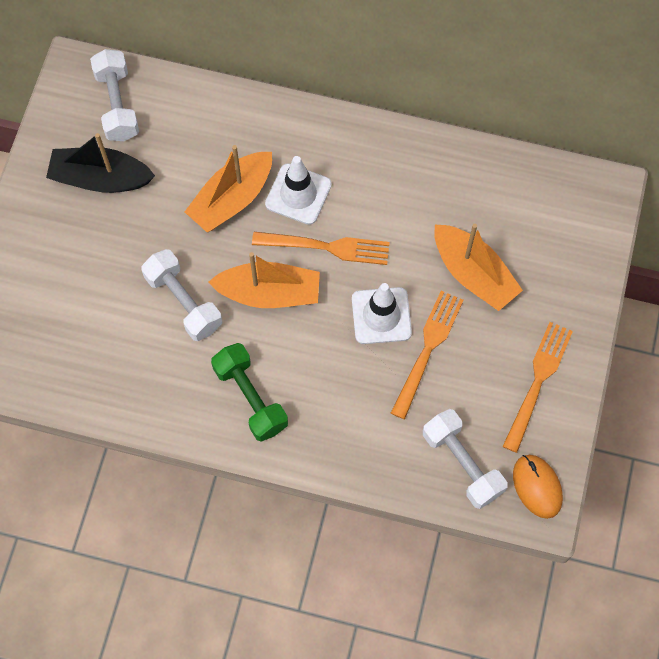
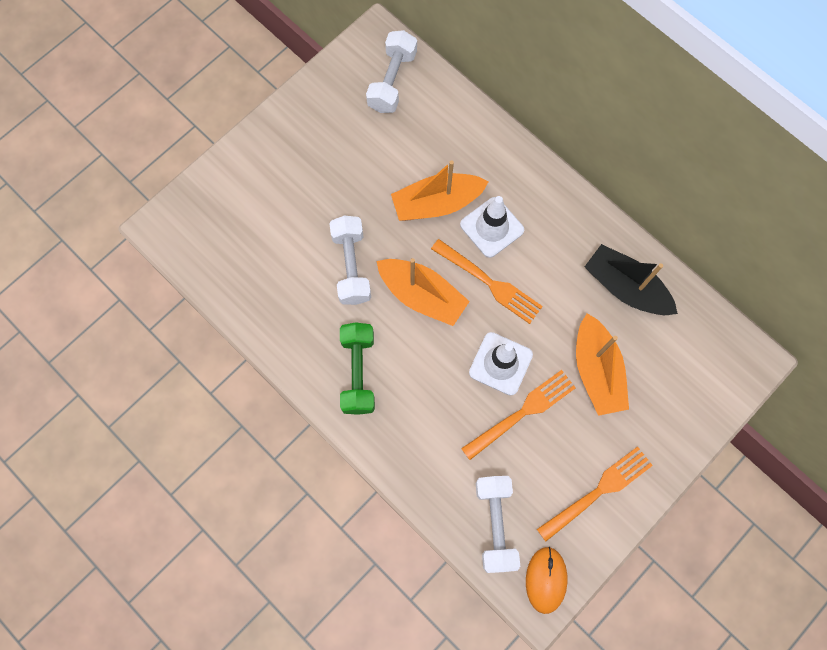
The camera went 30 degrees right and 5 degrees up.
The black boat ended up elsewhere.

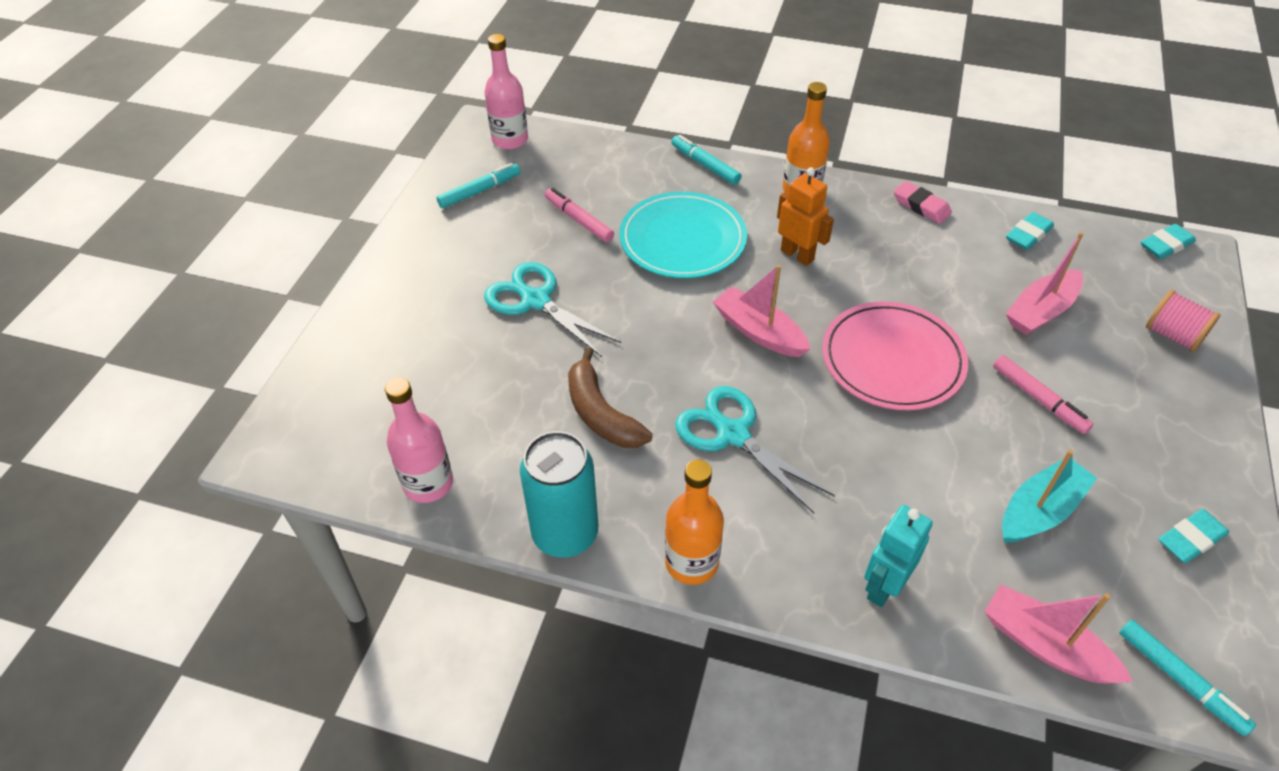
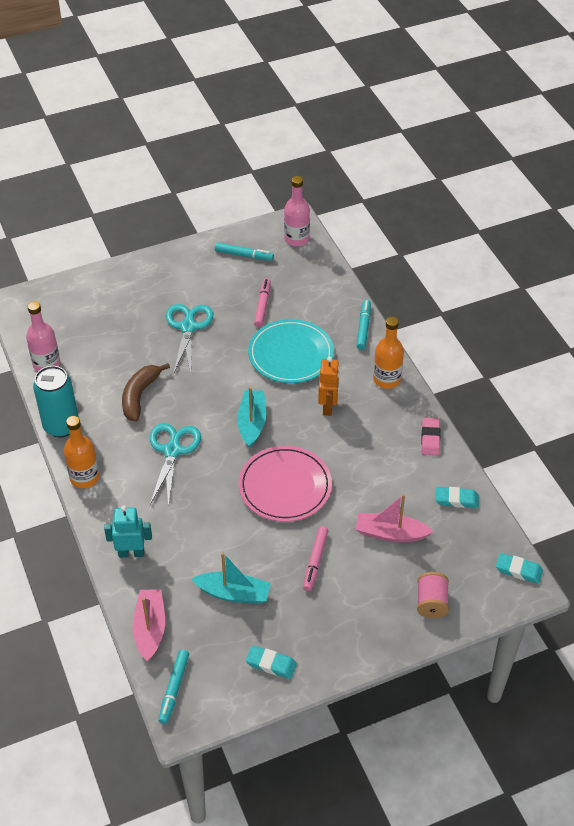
The camera went 50 degrees right and 0 degrees up.
What was the pink boat (no. 1 from left) turned into the turquoise boat (no. 2 from left).

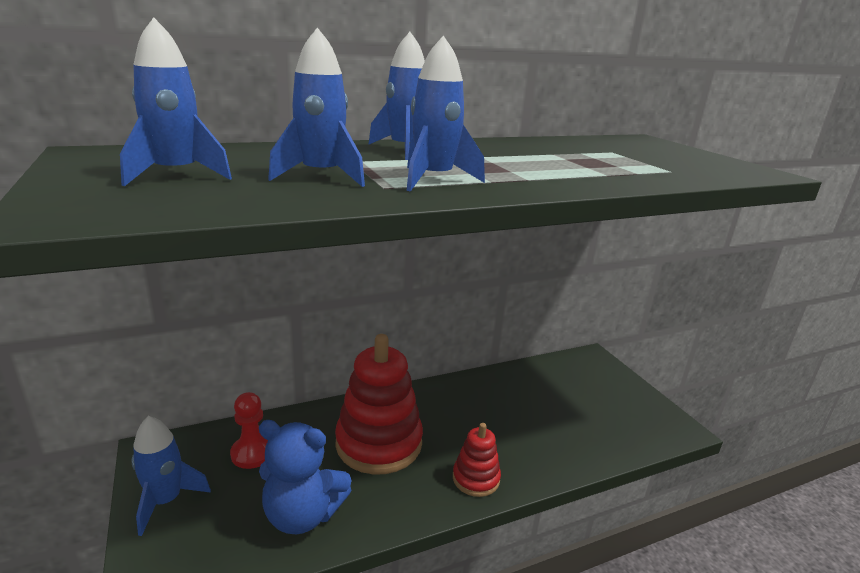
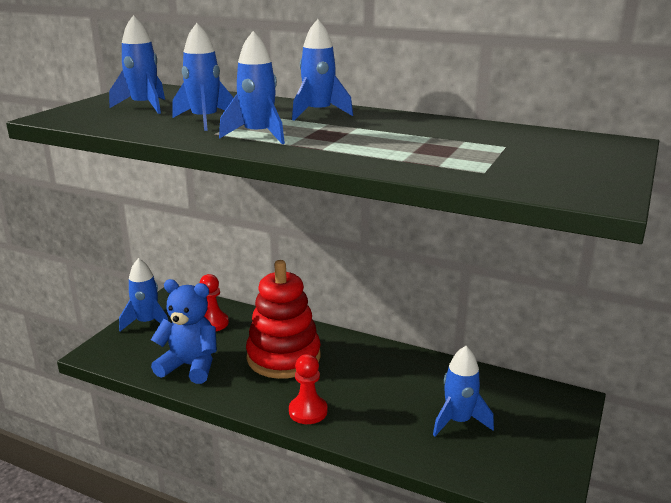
The camera went 50 degrees right and 0 degrees up.
The blue teddy bear ended up facing another way, 135 degrees clockwise from before.
Where the red stacking toy (no. 2 from left) stood, the red pawn (no. 2 from left) came to stand.
The second view gained the blue rocket (no. 6 from left).

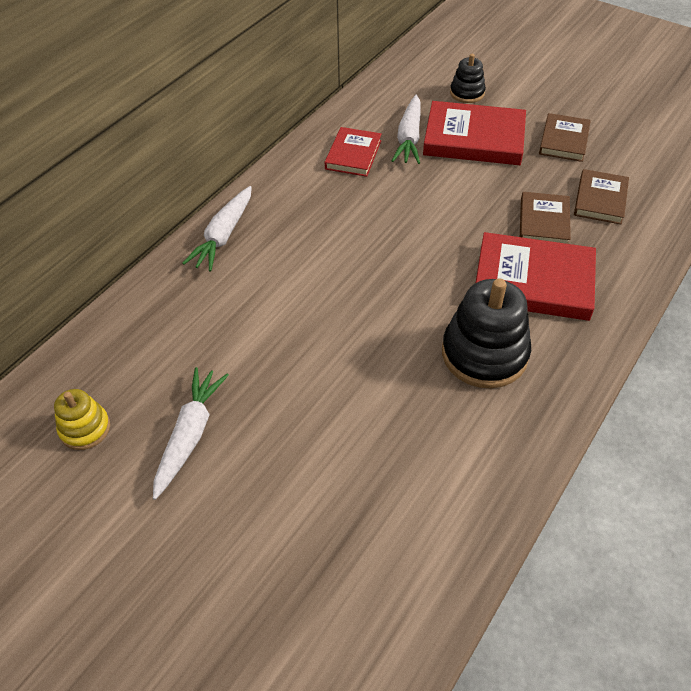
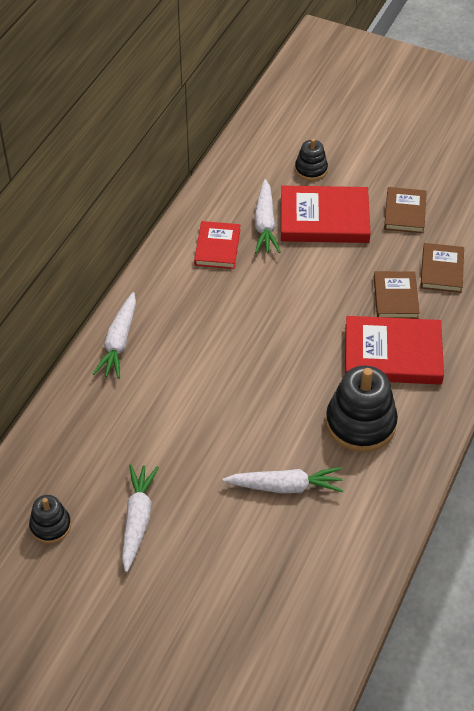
The camera went 10 degrees left and 0 degrees up.
What was the yellow stacking toy turned into the black stacking toy (no. 1 from left).
The second view gained the white carrot (no. 4 from left).

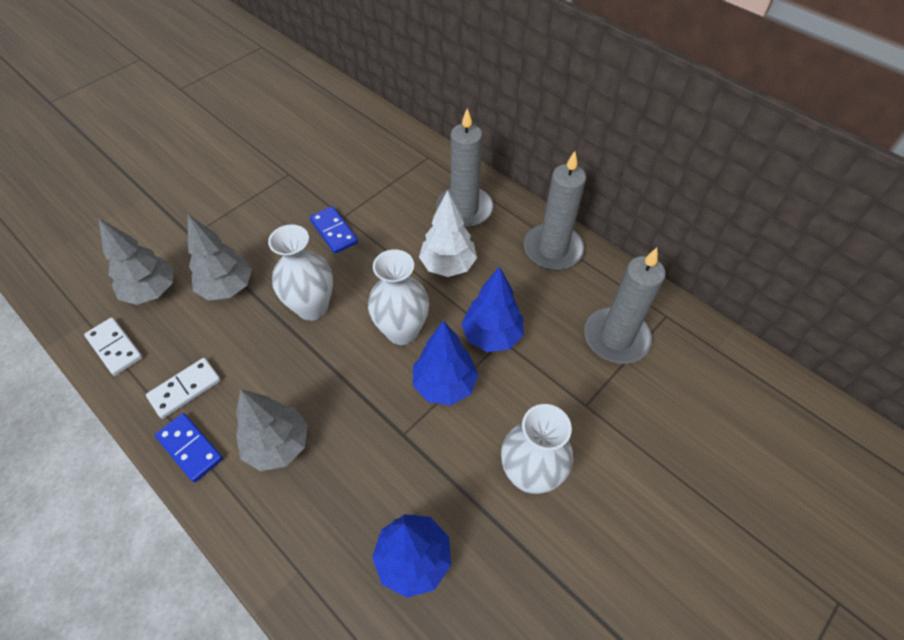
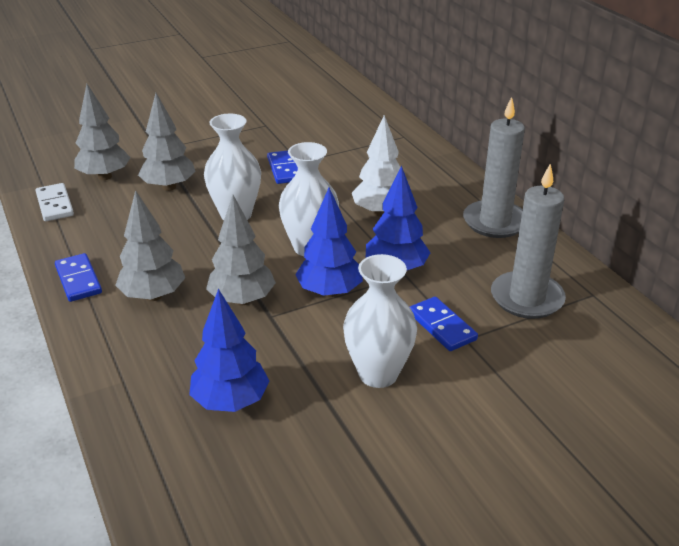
The camera went 20 degrees right and 20 degrees down.
The second view lost the grey candle (no. 1 from left).
The second view lost the white domino (no. 2 from left).
The second view gained the grey tree (no. 4 from left).
The second view gained the blue domino (no. 3 from left).

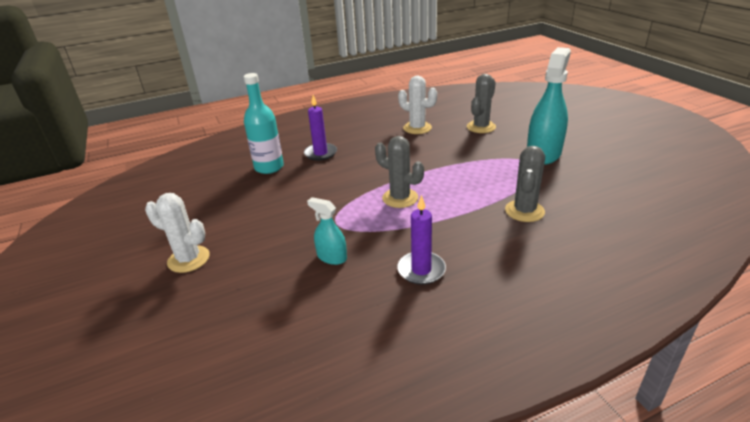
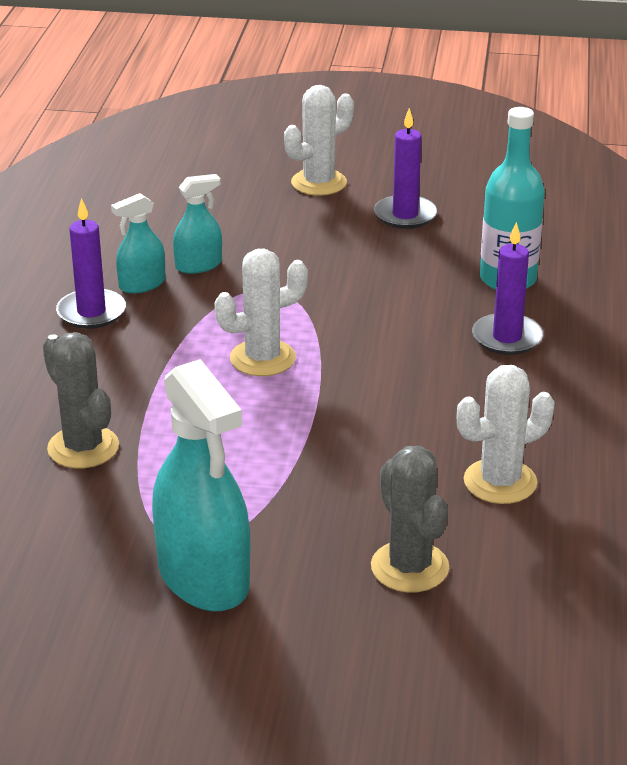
The camera went 120 degrees right and 0 degrees up.
What was the grey cactus (no. 1 from left) turned into the white cactus (no. 1 from left).
The second view gained the purple candle (no. 2 from left).
The second view gained the turquoise spray bottle (no. 1 from left).

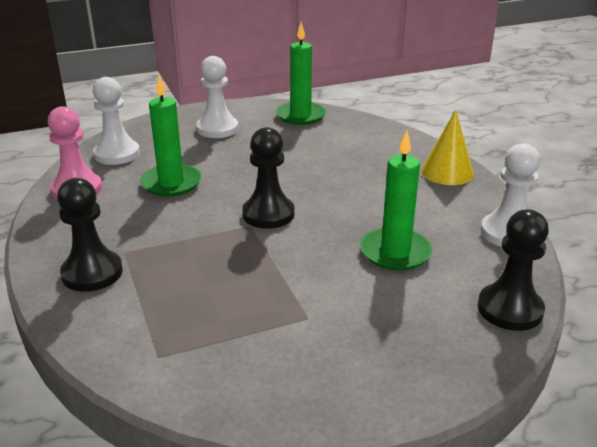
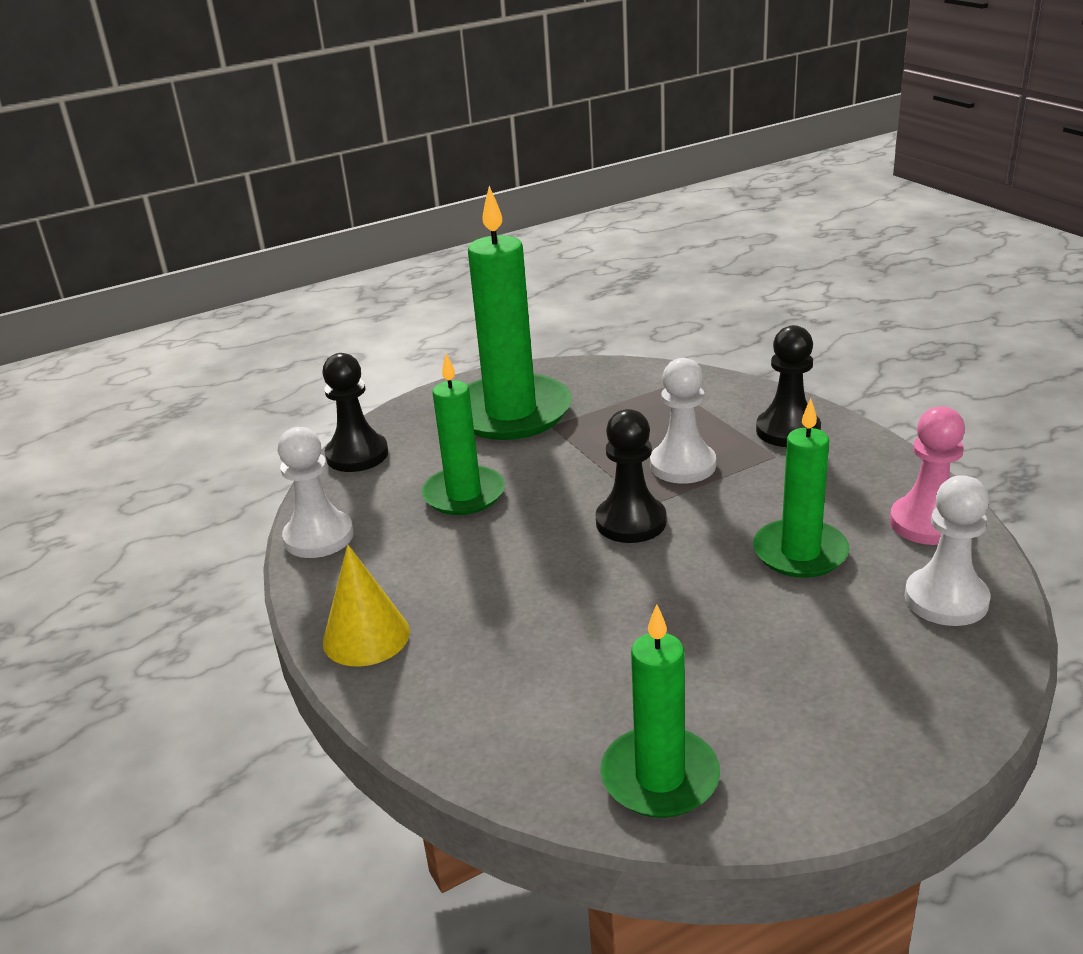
The camera went 175 degrees right and 0 degrees up.
The white pawn (no. 2 from left) ended up elsewhere.
The second view gained the green candle (no. 2 from left).

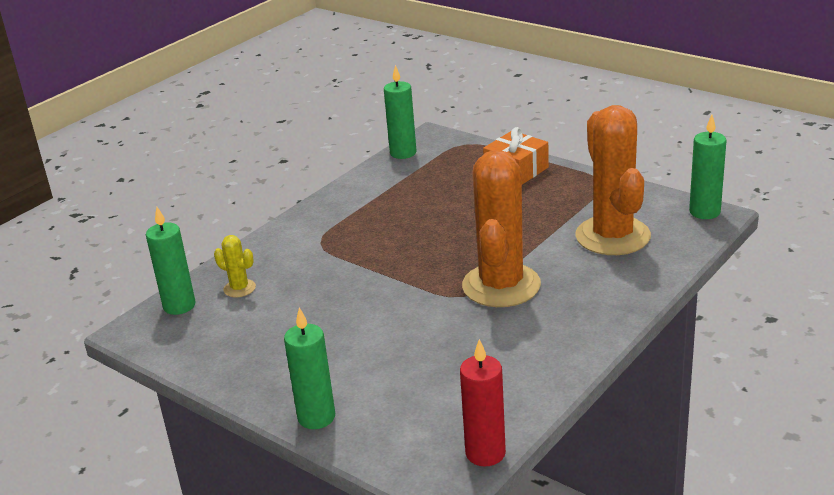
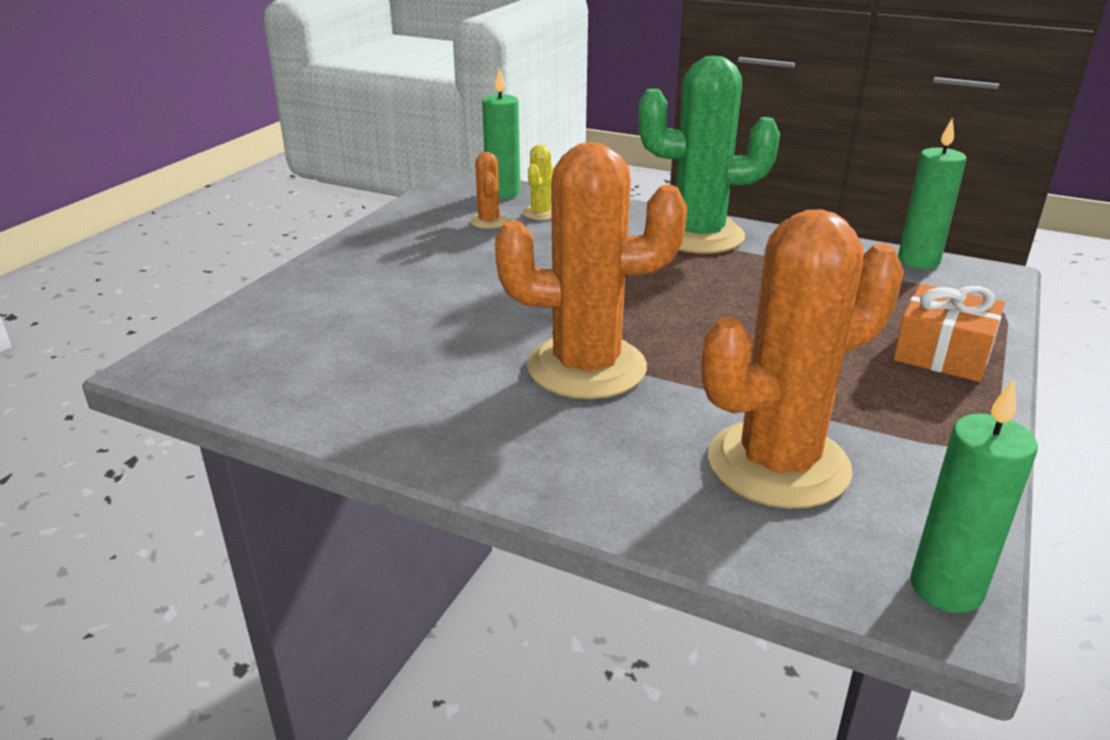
The camera went 75 degrees right and 0 degrees up.
The second view lost the green candle (no. 2 from left).
The second view lost the red candle.
The second view gained the green cactus.
The second view gained the orange cactus (no. 1 from left).

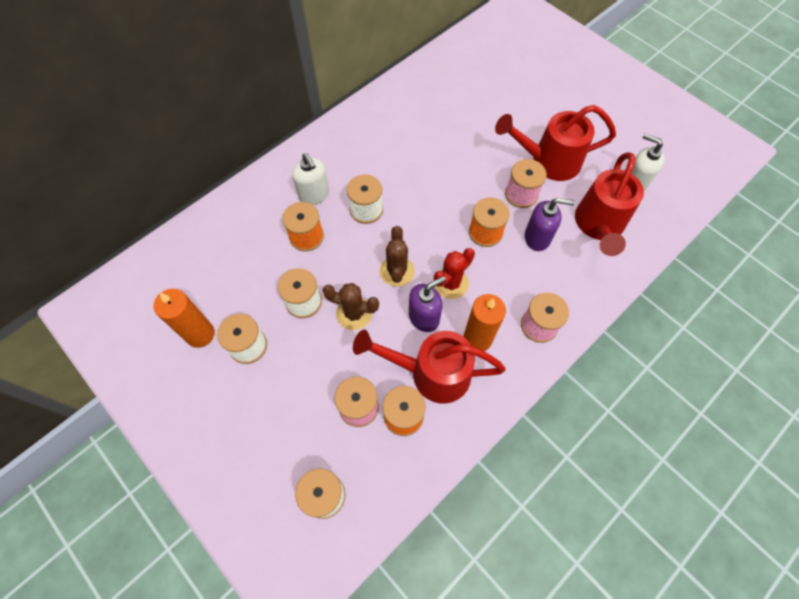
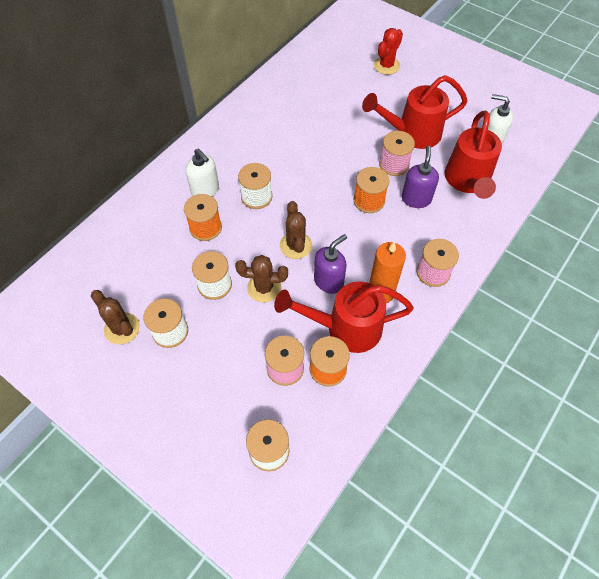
The camera went 10 degrees left and 5 degrees down.
The purple soap dispenser (no. 2 from left) ended up facing another way, 75 degrees counterclockwise from before.
The red cactus ended up elsewhere.
Where the orange candle (no. 1 from left) stood, the brown cactus (no. 1 from left) came to stand.

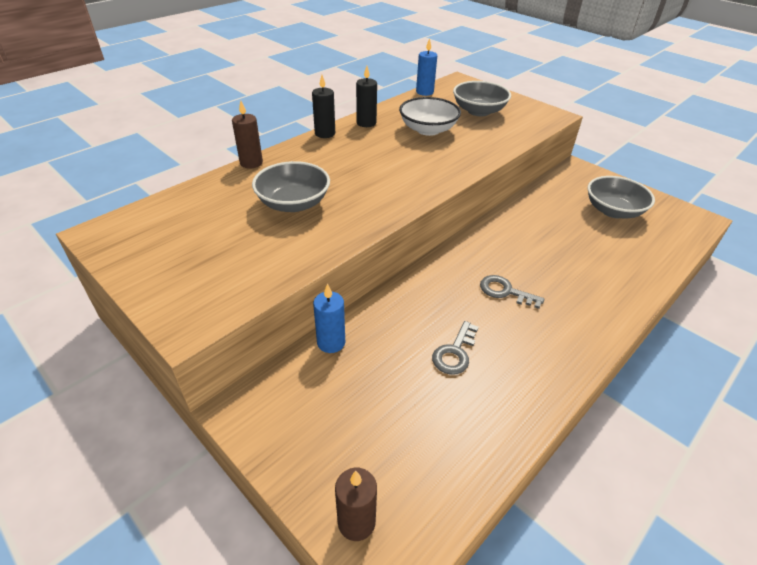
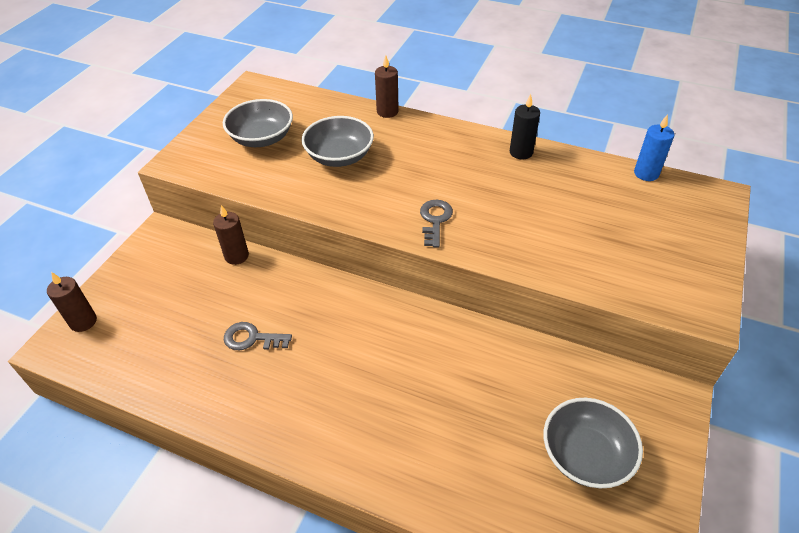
The camera went 70 degrees right and 5 degrees up.
The second view lost the black candle (no. 1 from left).
The grey bowl (no. 2 from left in the first image) ended up elsewhere.
The second view lost the white bowl.
The grey key (no. 2 from left) ended up elsewhere.
What was the blue candle (no. 1 from left) turned into the brown candle (no. 2 from left).

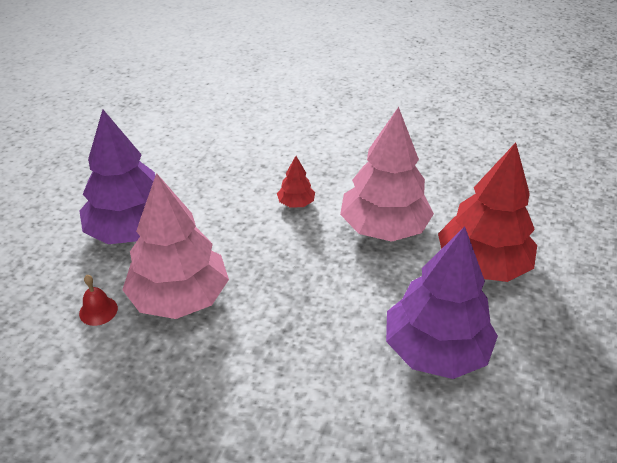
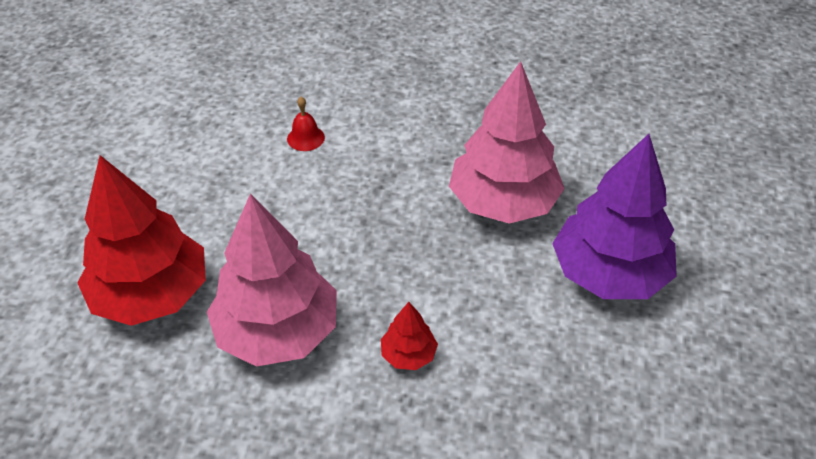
The camera went 170 degrees right and 5 degrees up.
The second view lost the purple tree (no. 2 from left).
The red bell ended up elsewhere.

